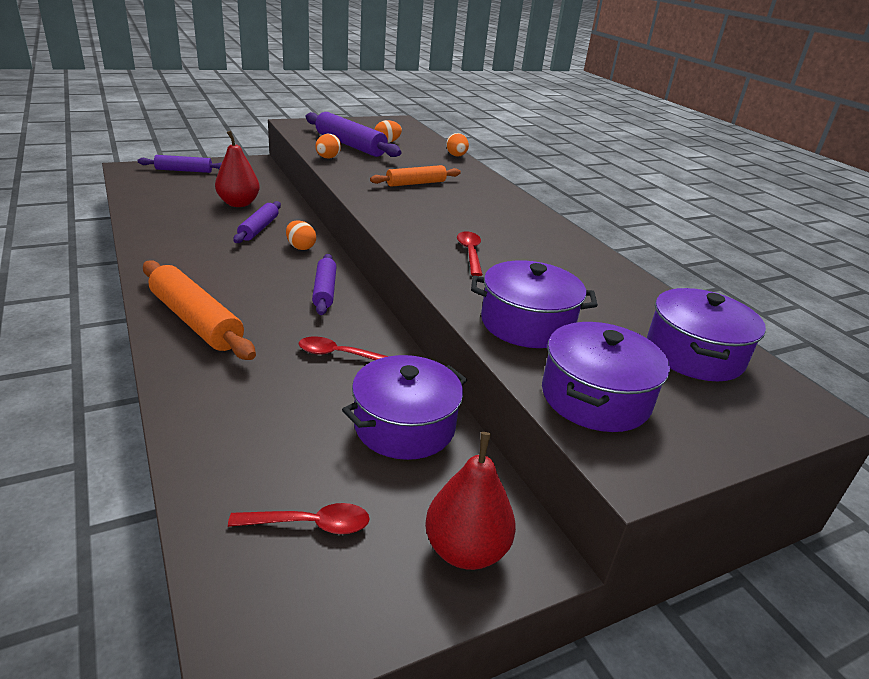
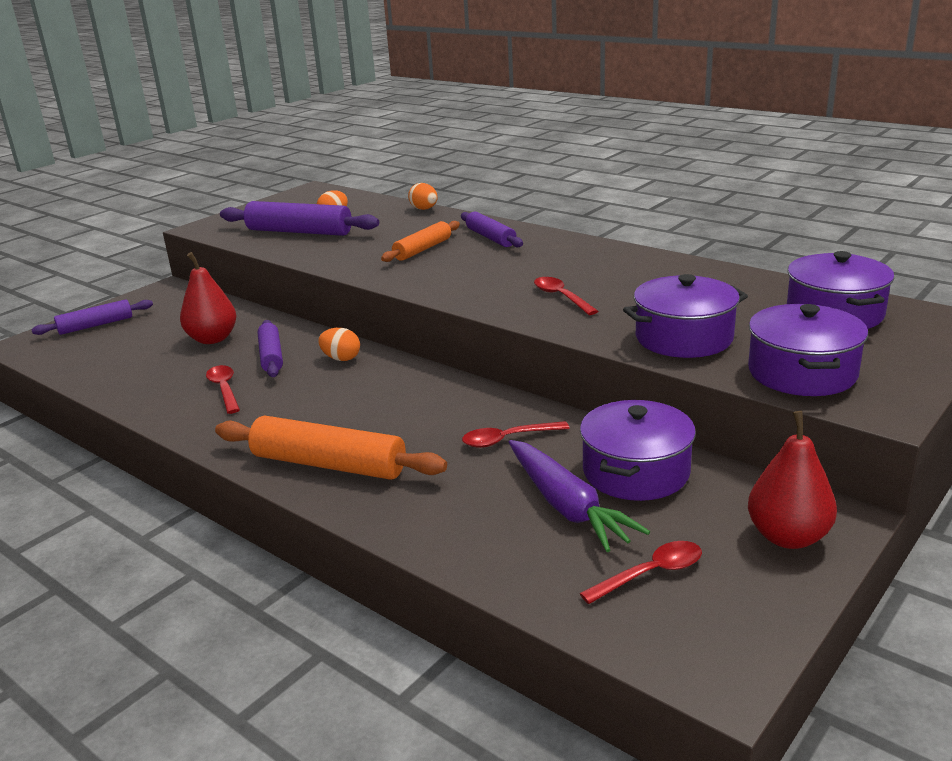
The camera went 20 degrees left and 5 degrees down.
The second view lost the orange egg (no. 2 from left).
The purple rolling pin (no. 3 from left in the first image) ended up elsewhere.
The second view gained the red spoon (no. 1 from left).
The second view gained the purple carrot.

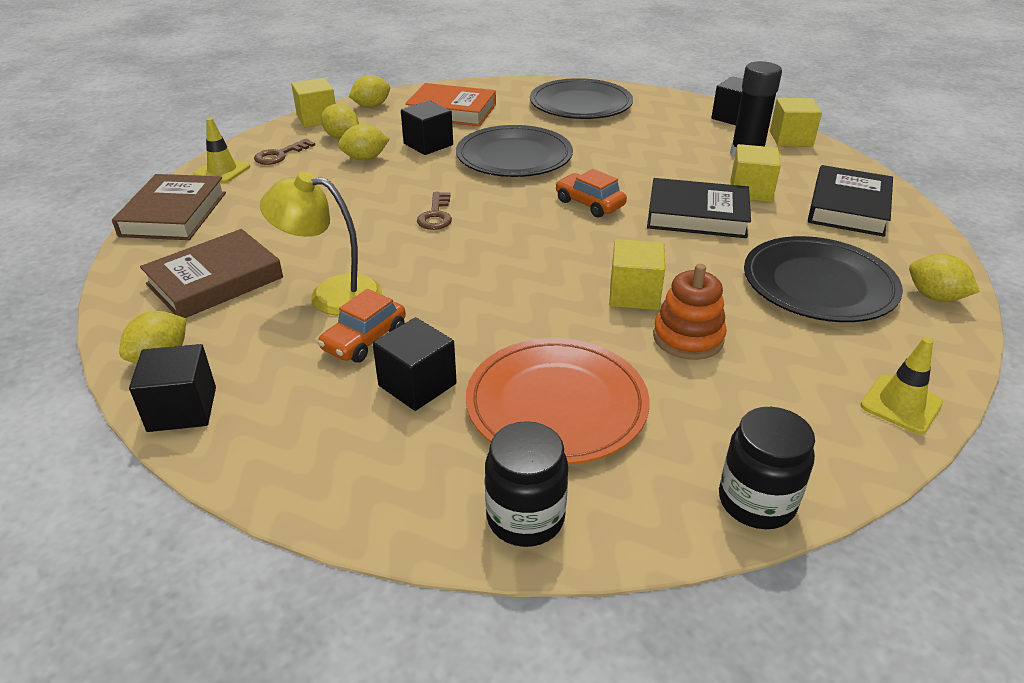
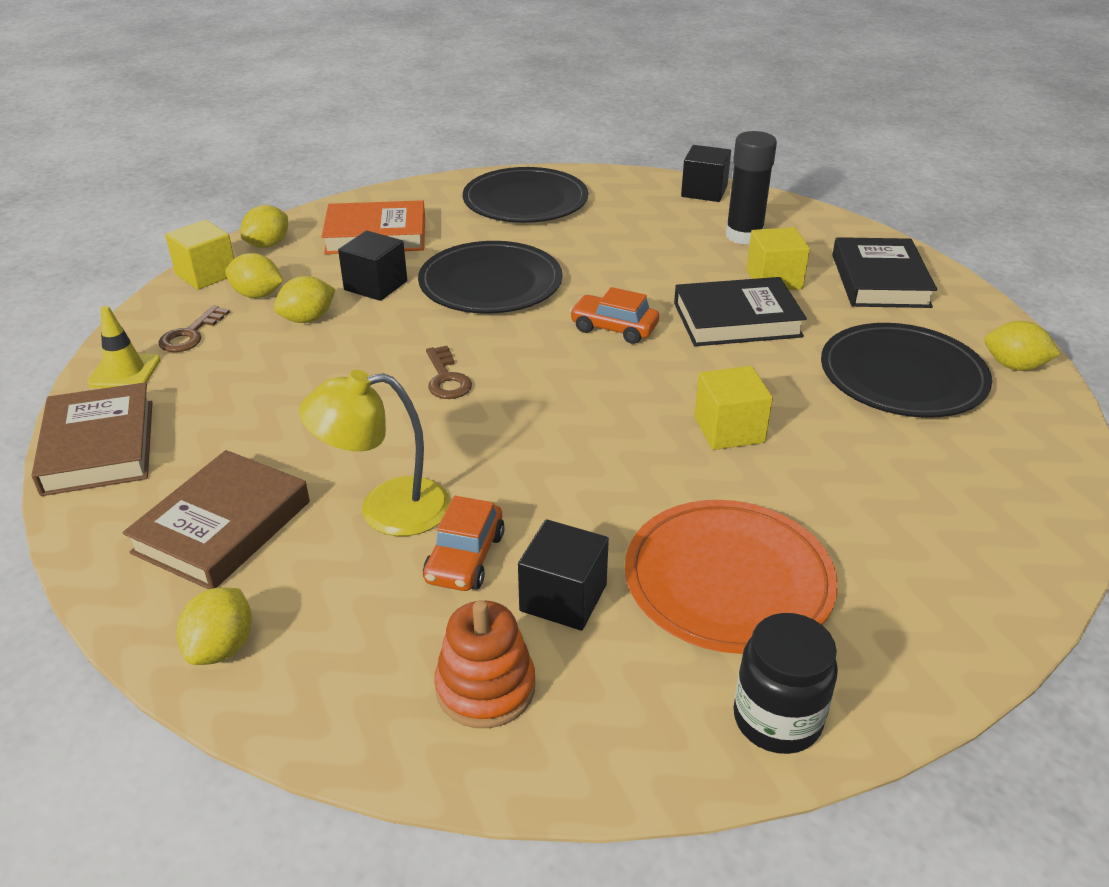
The camera went 20 degrees left and 0 degrees up.
The second view lost the yellow cube (no. 4 from left).
The orange stacking toy ended up elsewhere.
The second view lost the yellow traffic cone (no. 2 from left).
The second view lost the black cube (no. 1 from left).
The second view lost the black jar (no. 2 from left).

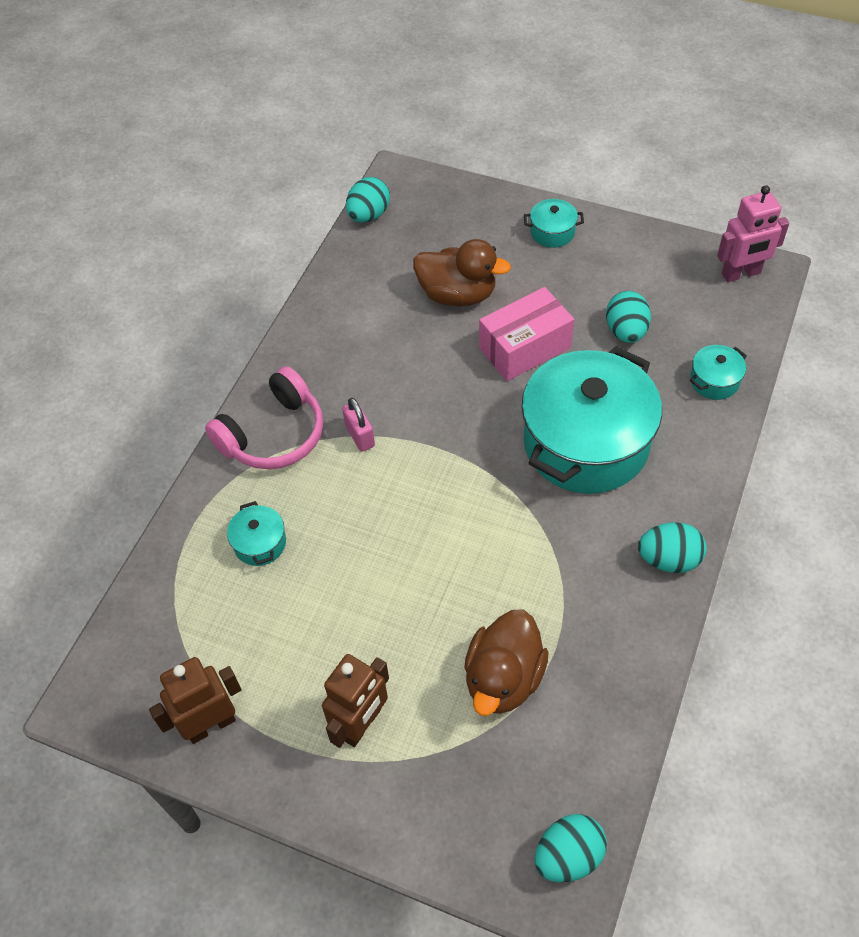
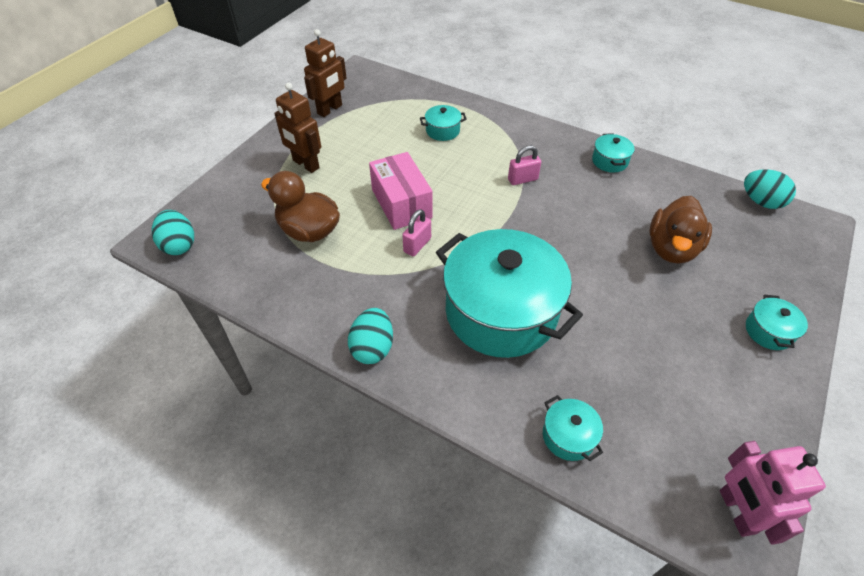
The camera went 95 degrees right and 5 degrees down.
The pink box ended up elsewhere.
The second view lost the turquoise egg (no. 3 from left).
The second view lost the pink headphones.
The brown robot (no. 1 from left in the first image) ended up facing another way, 60 degrees clockwise from before.
The second view gained the turquoise pot (no. 4 from left).
The second view gained the pink padlock (no. 1 from left).

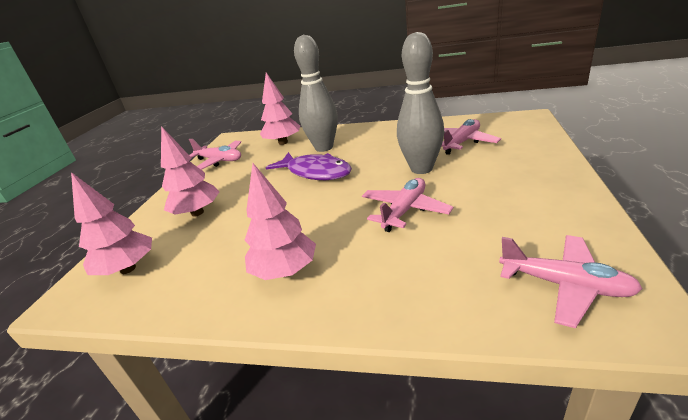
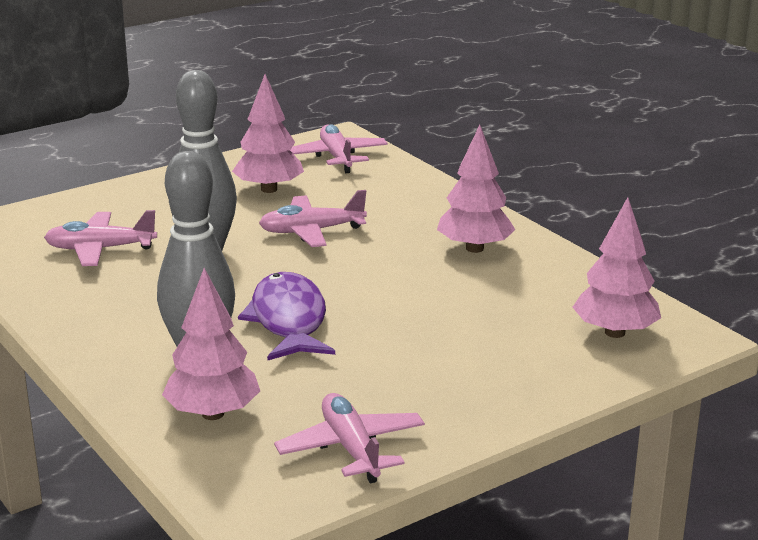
The camera went 140 degrees left and 5 degrees down.
The pink tree (no. 2 from left) ended up elsewhere.

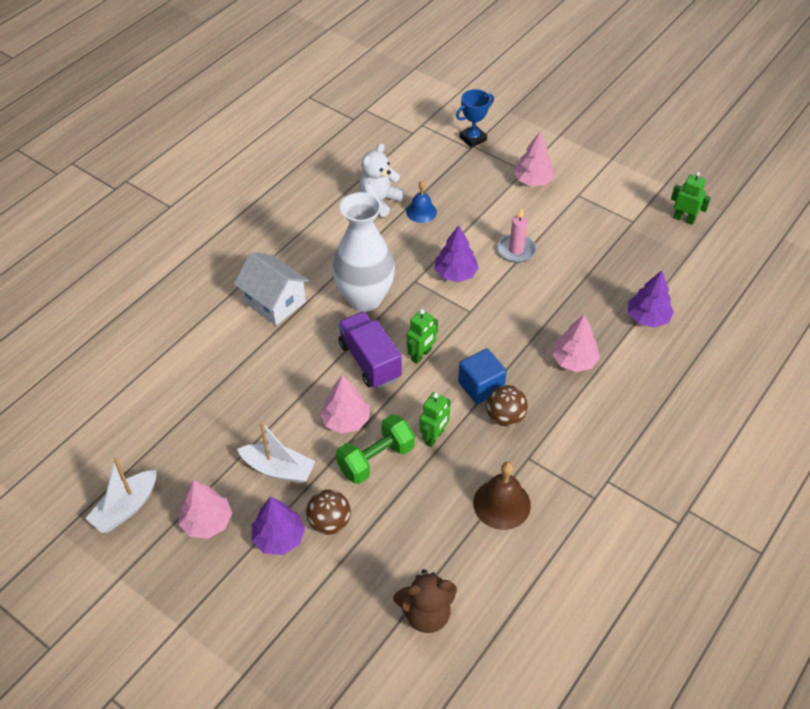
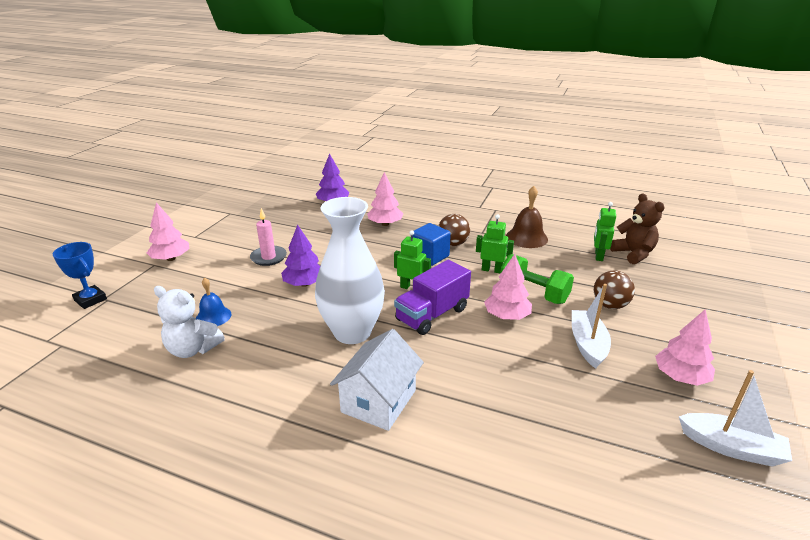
The camera went 105 degrees left and 20 degrees down.
The green robot (no. 3 from left) ended up elsewhere.
The second view lost the purple tree (no. 1 from left).

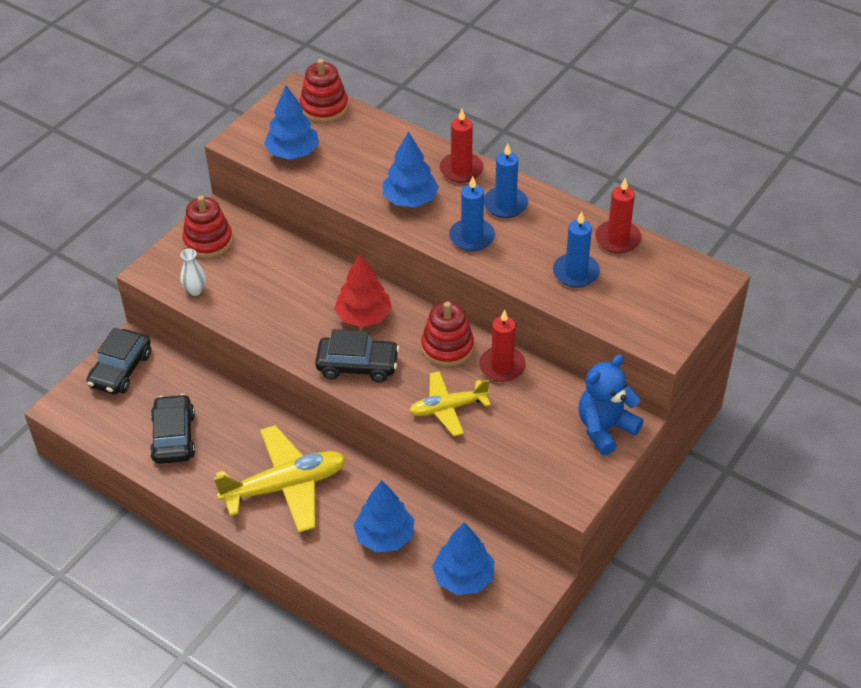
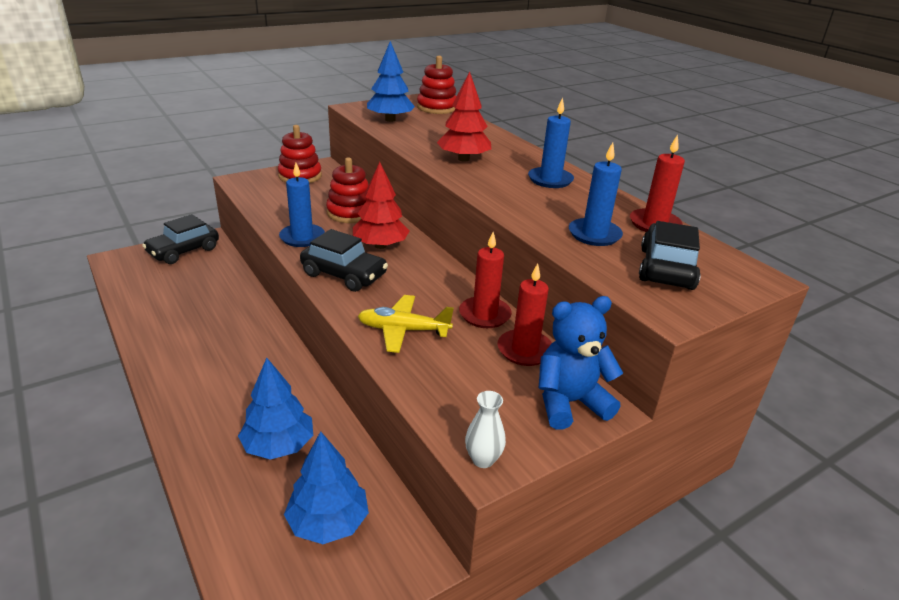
The camera went 20 degrees right and 15 degrees down.
The red candle (no. 1 from left in the first image) ended up elsewhere.
What was the blue tree (no. 3 from left) turned into the red tree (no. 2 from left).
The blue candle (no. 1 from left) ended up elsewhere.
The white vase ended up elsewhere.
The red stacking toy (no. 3 from left in the first image) ended up elsewhere.
The black car (no. 2 from left in the first image) ended up elsewhere.
The second view lost the yellow plane (no. 1 from left).

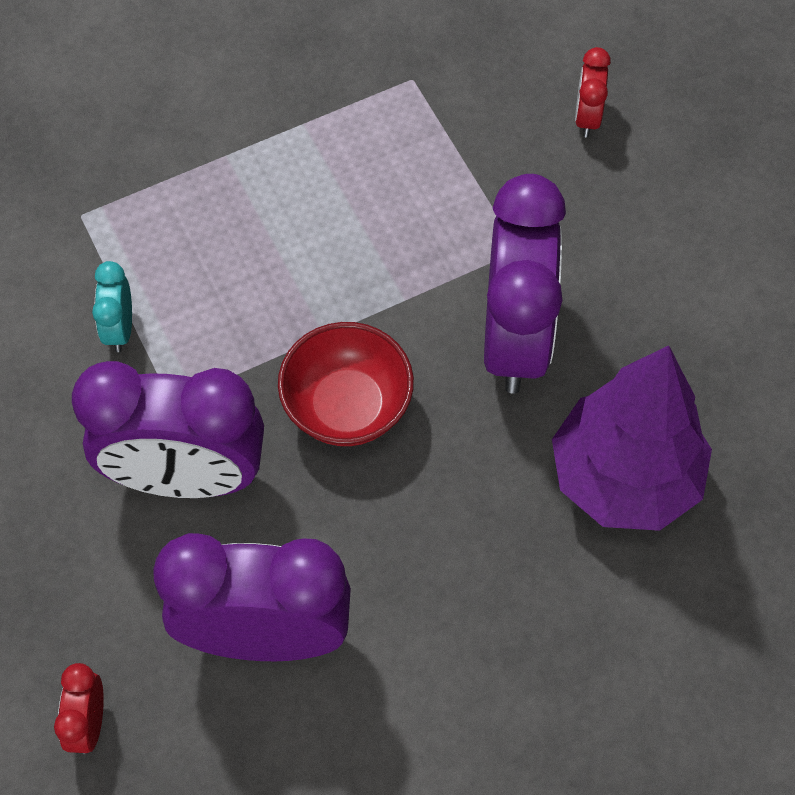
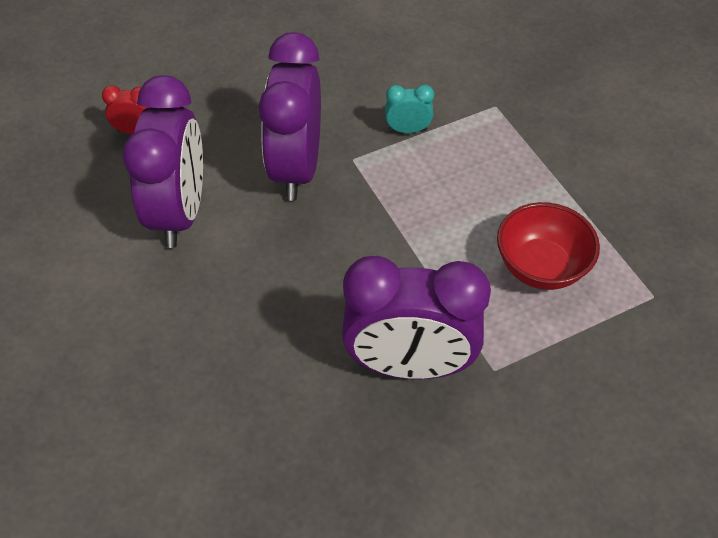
The camera went 90 degrees right and 10 degrees down.
The second view lost the red clock (no. 2 from left).
The red bowl ended up elsewhere.
The second view lost the purple tree.

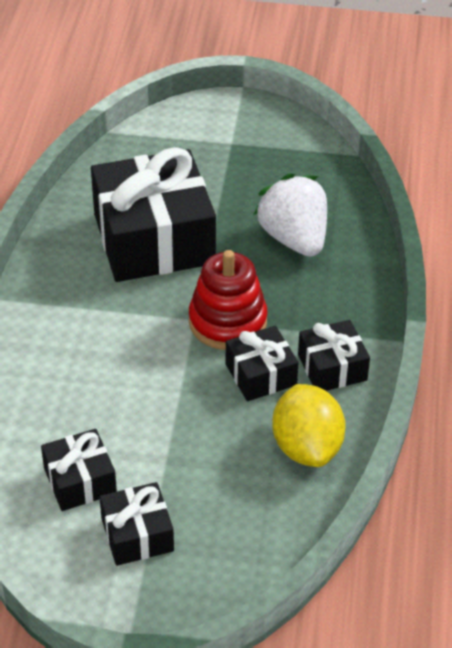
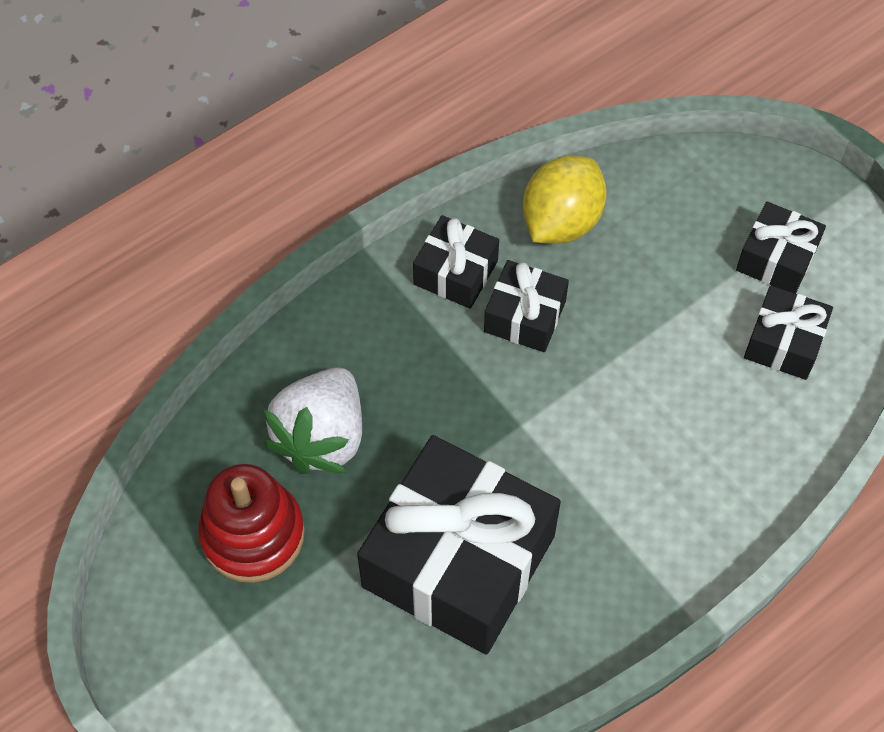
The camera went 135 degrees left and 15 degrees up.
The red stacking toy ended up elsewhere.

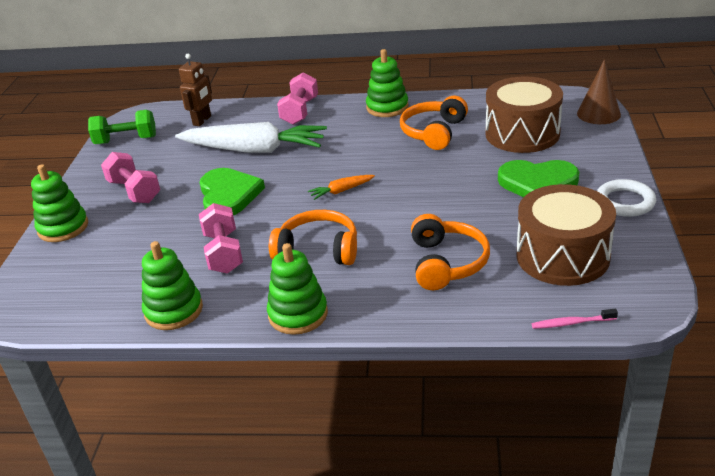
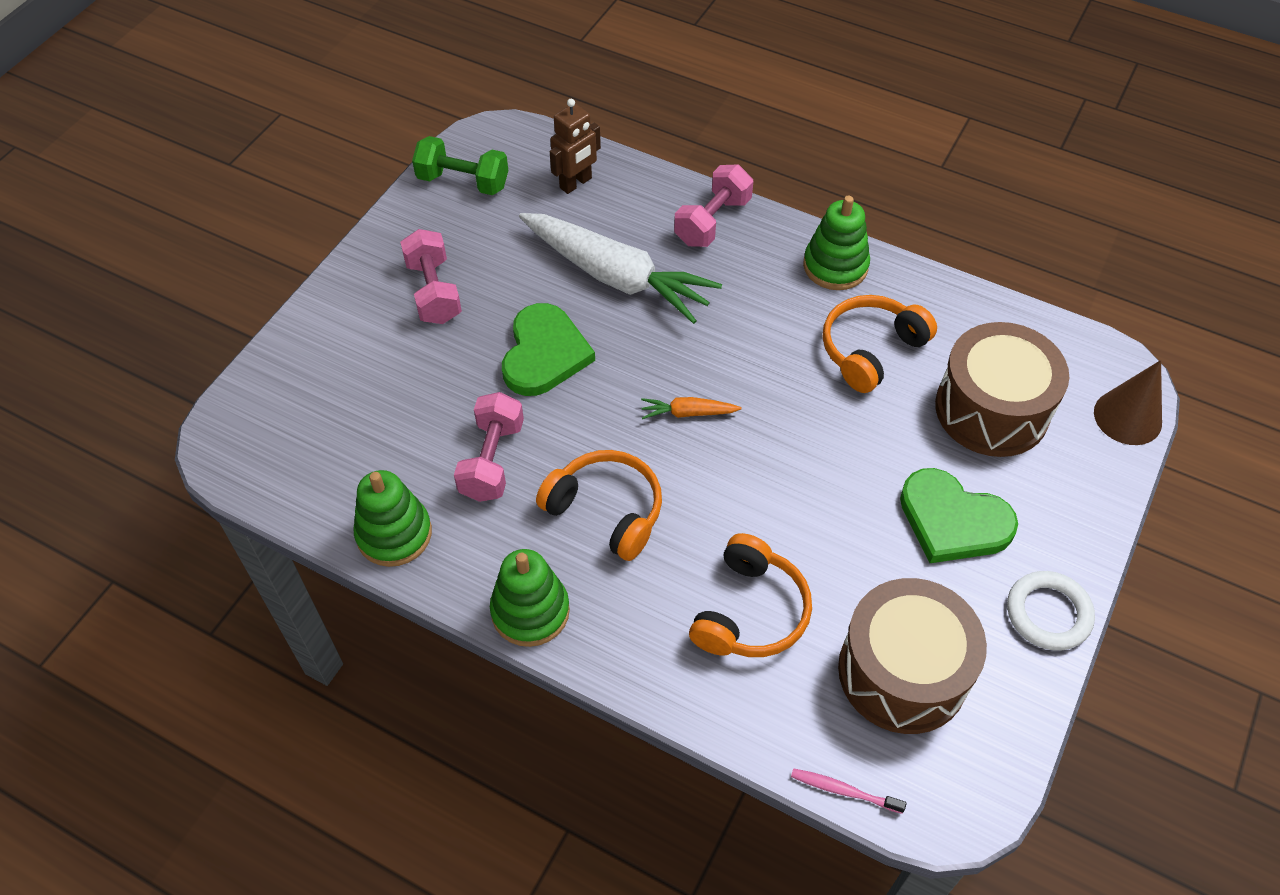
The camera went 20 degrees right and 20 degrees up.
The second view lost the green stacking toy (no. 1 from left).

